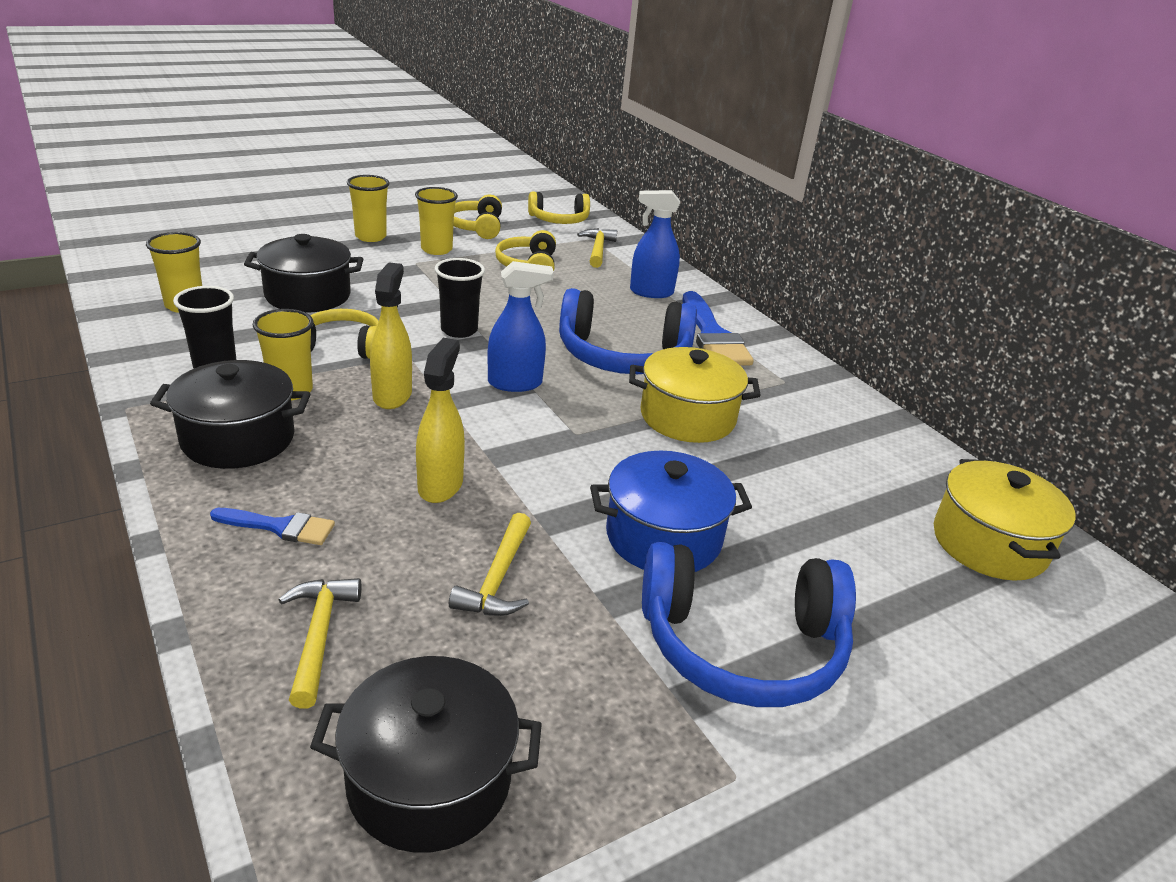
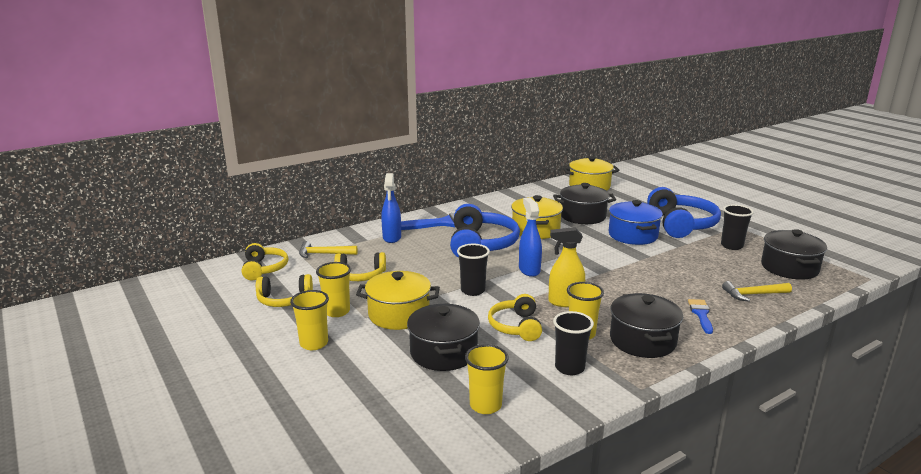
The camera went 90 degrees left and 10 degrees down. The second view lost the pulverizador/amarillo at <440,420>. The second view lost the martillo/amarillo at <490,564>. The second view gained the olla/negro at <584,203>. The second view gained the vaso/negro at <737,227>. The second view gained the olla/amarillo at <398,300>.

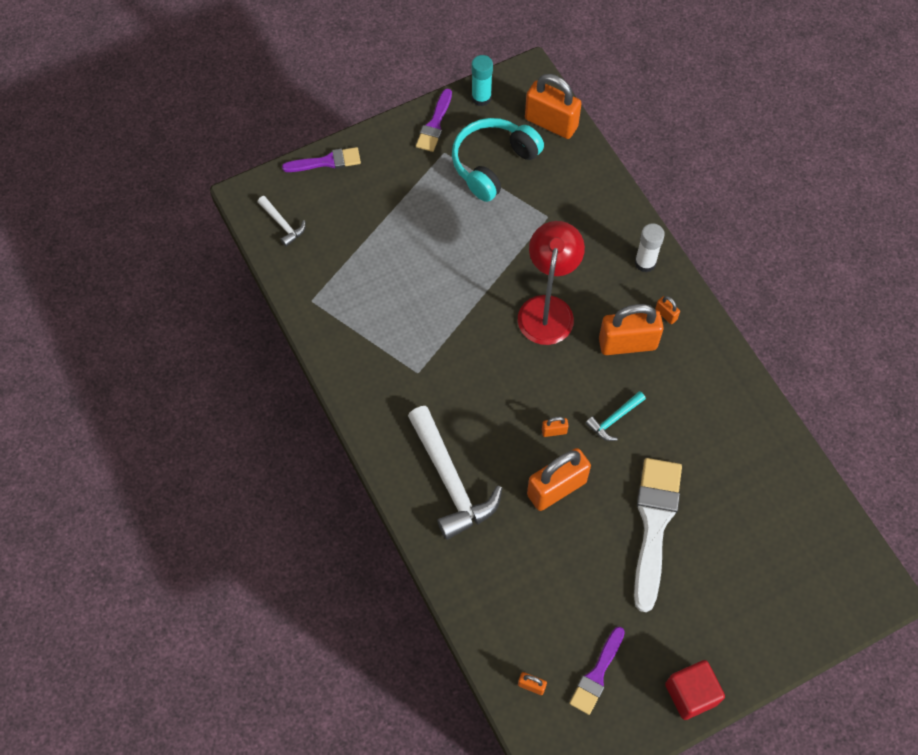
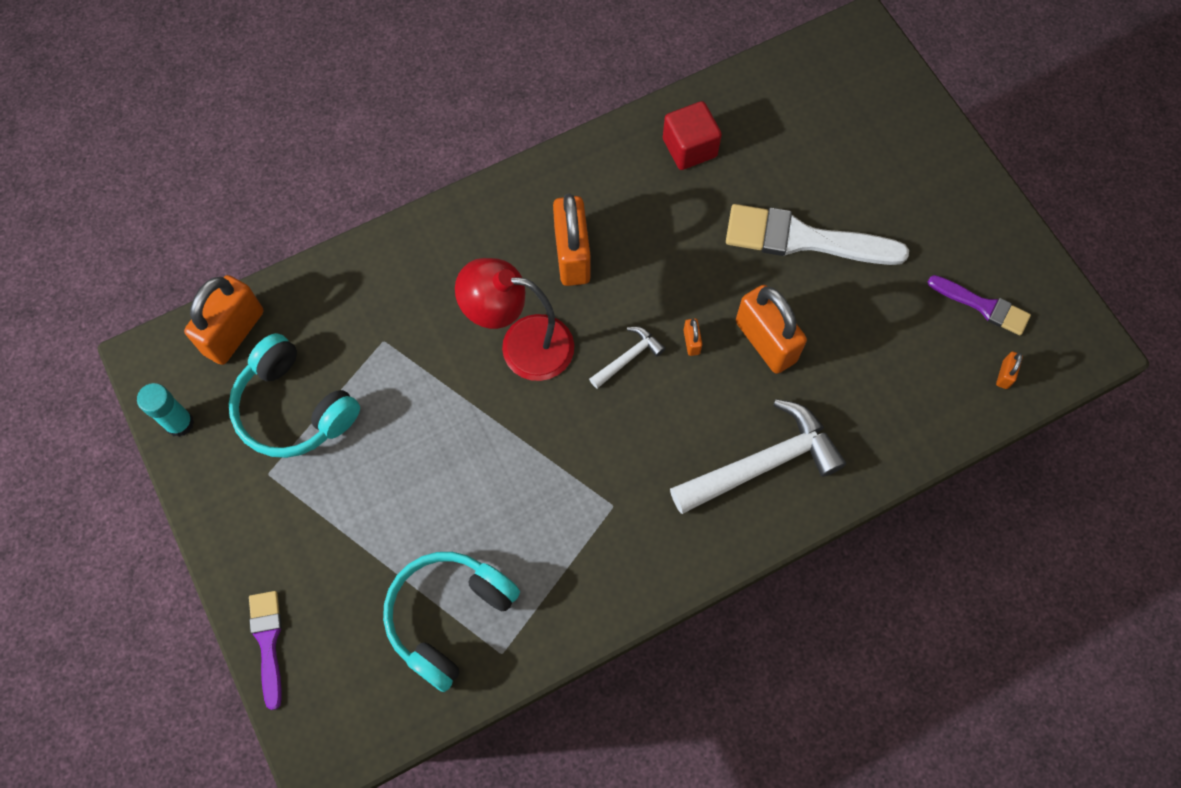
The camera went 90 degrees left and 5 degrees up. The second view lost the pincel/morado at <434,120>. The martillo/blanco ended up elsewhere, having gone from <282,221> to <627,357>. The second view lost the barra de pegamento/blanco at <650,247>. The second view lost the candado/naranja at <667,310>. The second view lost the martillo/turquesa at <616,416>. The cubo/rojo ended up elsewhere, having gone from <695,690> to <692,135>. The second view gained the auriculares/turquesa at <451,622>.

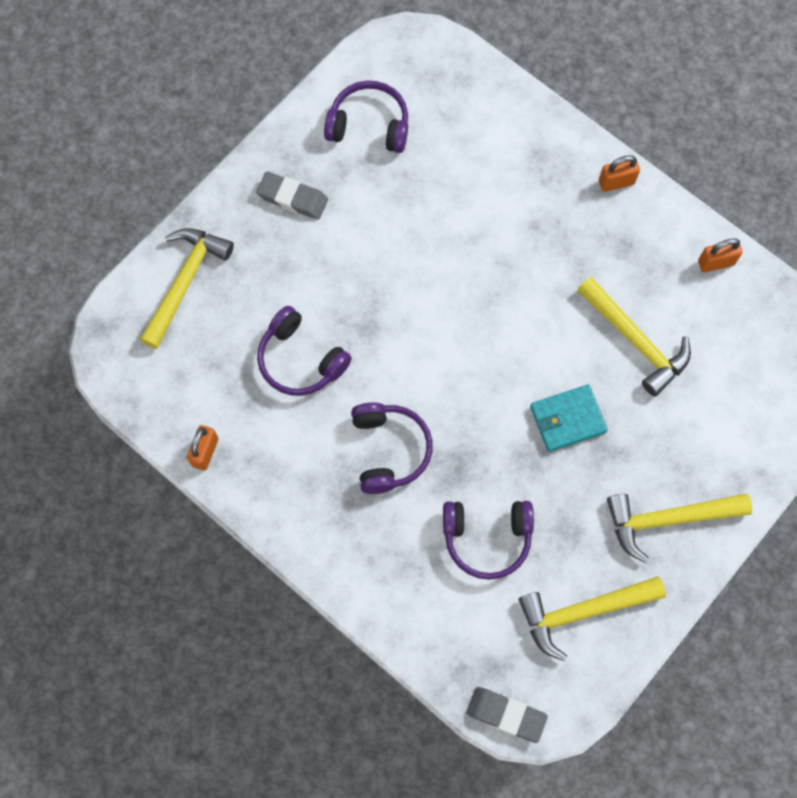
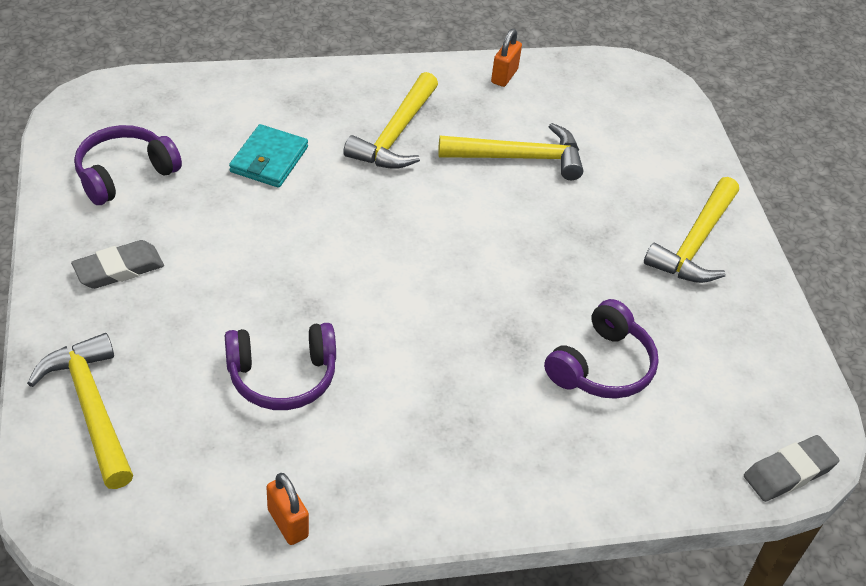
The camera went 55 degrees left and 25 degrees down. The second view lost the candado/naranja at <619,173>. The cartera/turquesa ended up elsewhere, having gone from <569,418> to <268,156>. The second view lost the auriculares/morado at <392,448>. The martillo/amarillo ended up elsewhere, having gone from <592,618> to <390,120>.

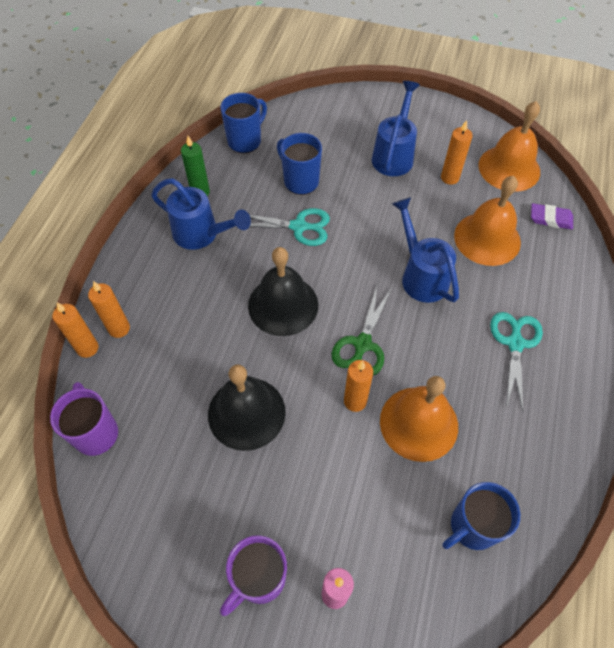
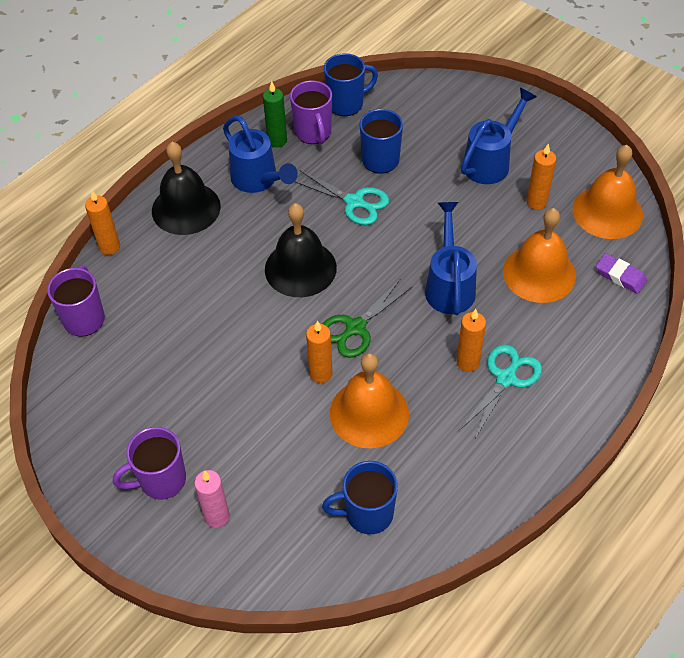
The camera went 25 degrees right and 5 degrees down. The vela/naranja ended up elsewhere, having gone from <109,309> to <471,340>. The campana/negro ended up elsewhere, having gone from <247,408> to <186,188>. The second view gained the taza/morado at <311,112>.

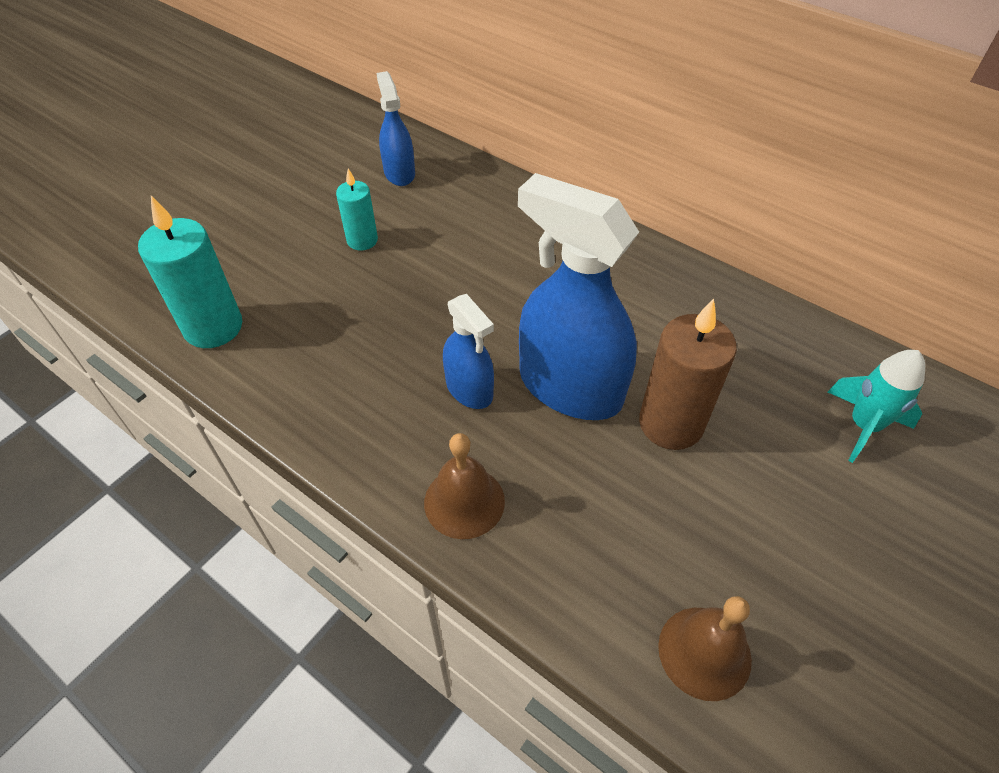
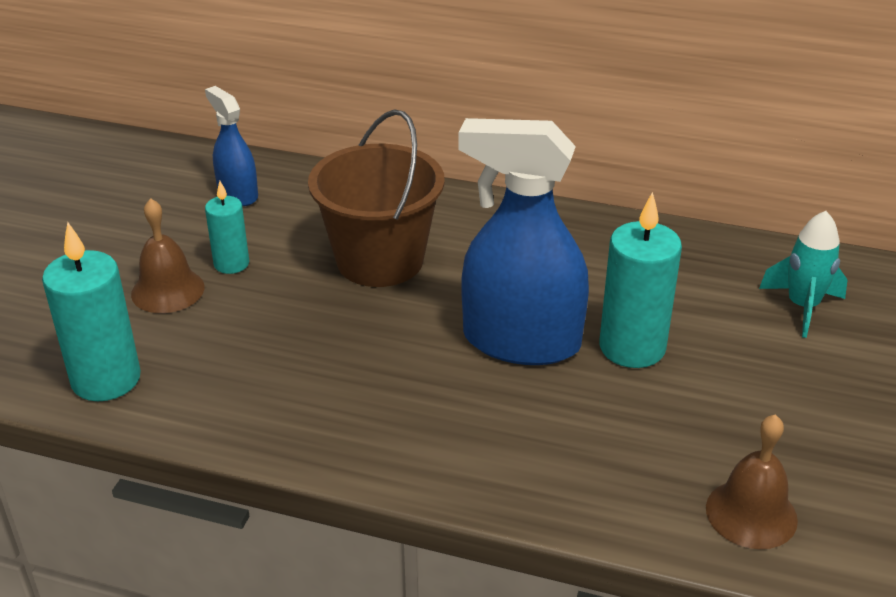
The camera went 20 degrees left and 15 degrees down. The second view lost the pulverizador/azul at <468,351>. What was the vela/marrón at <688,374> turned into the vela/turquesa at <640,280>. The campana/marrón ended up elsewhere, having gone from <464,486> to <167,255>. The second view gained the balde/marrón at <376,198>.

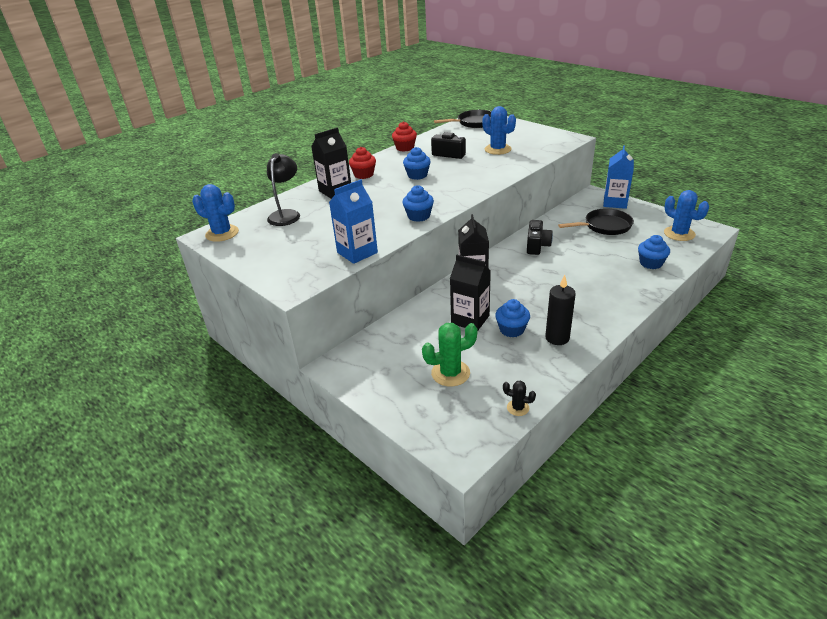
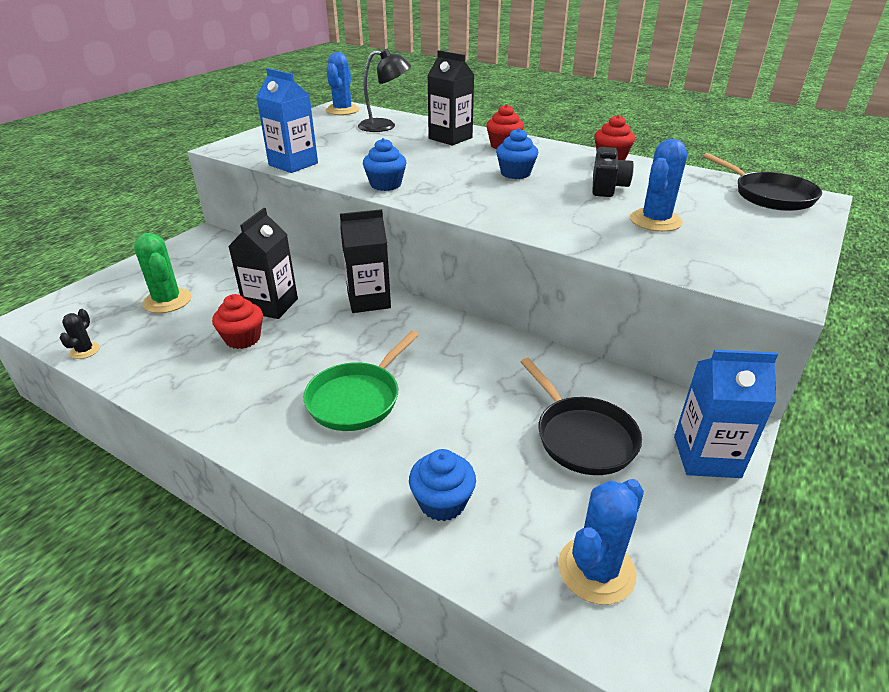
The camera went 75 degrees right and 0 degrees up. The second view lost the cámara/negro at <540,237>. The second view lost the vela/negro at <560,310>. What was the magdalena/azul at <512,318> turned into the magdalena/rojo at <237,321>. The second view gained the sartén/verde at <361,381>.

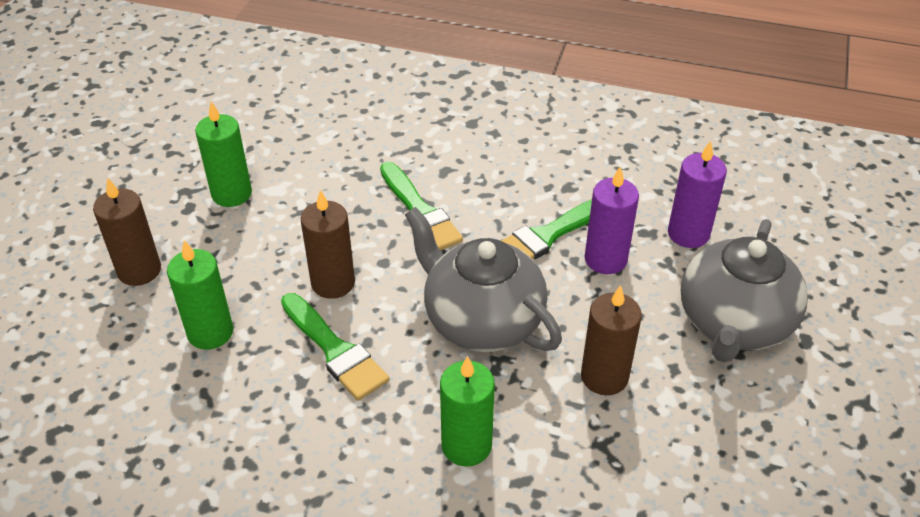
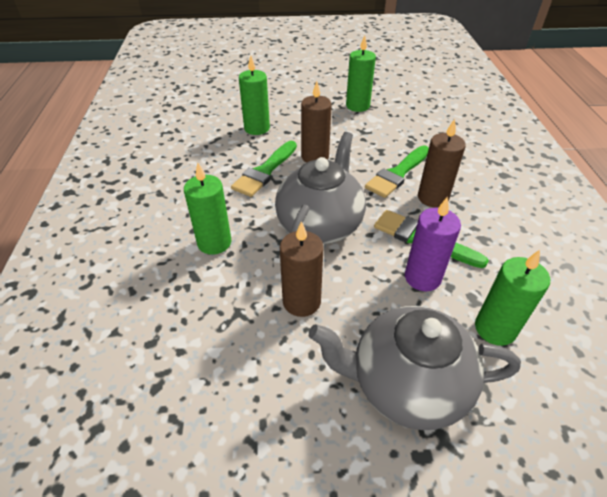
The camera went 70 degrees right and 0 degrees up. What was the vela/morado at <697,194> turned into the vela/verde at <512,298>. The vela/marrón ended up elsewhere, having gone from <127,231> to <442,163>.

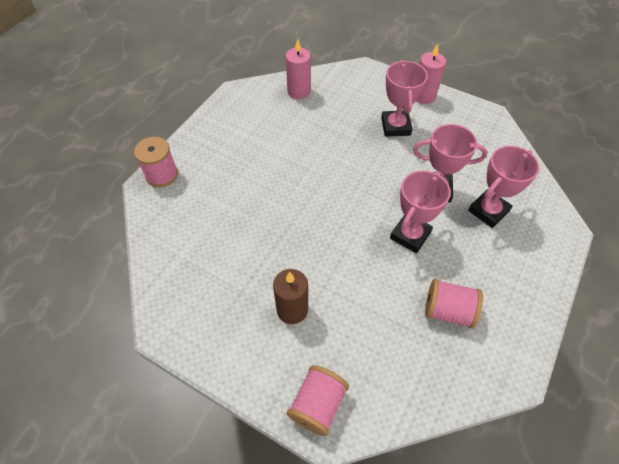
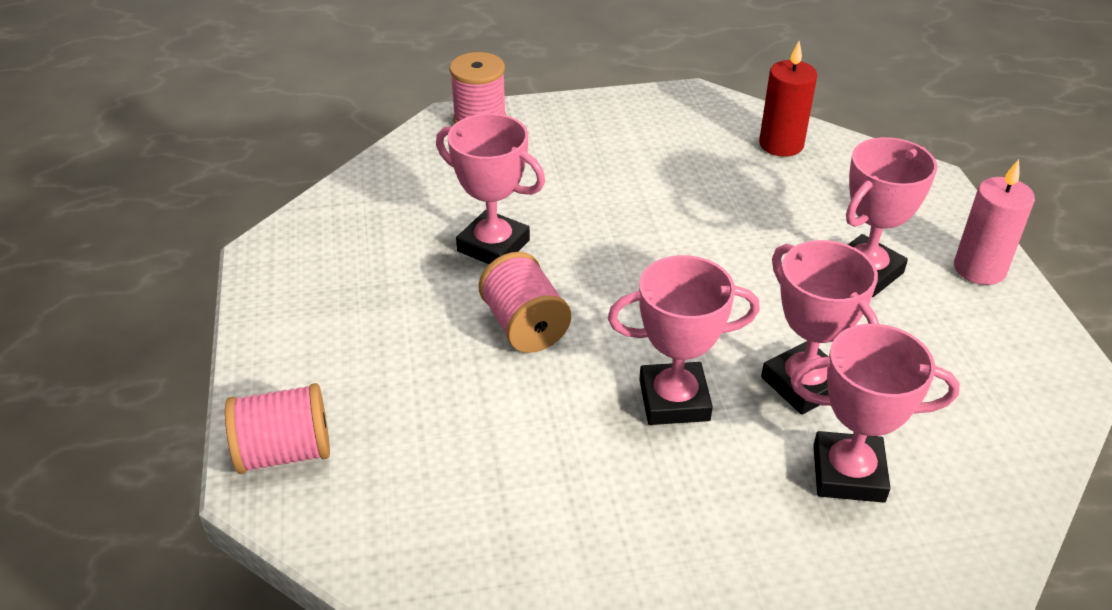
The camera went 50 degrees right and 15 degrees down. What was the vela/rosa at <298,69> turned into the vela/rojo at <788,99>. The second view lost the vela/marrón at <290,296>. The carrete/rosa ended up elsewhere, having gone from <454,304> to <525,302>. The second view gained the trofeo/rosa at <490,188>.

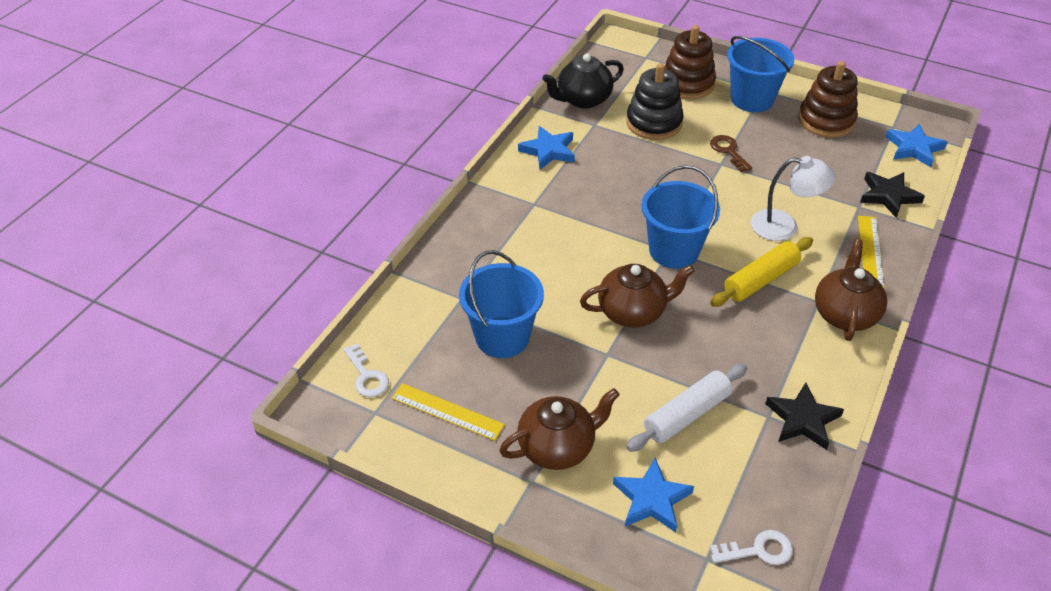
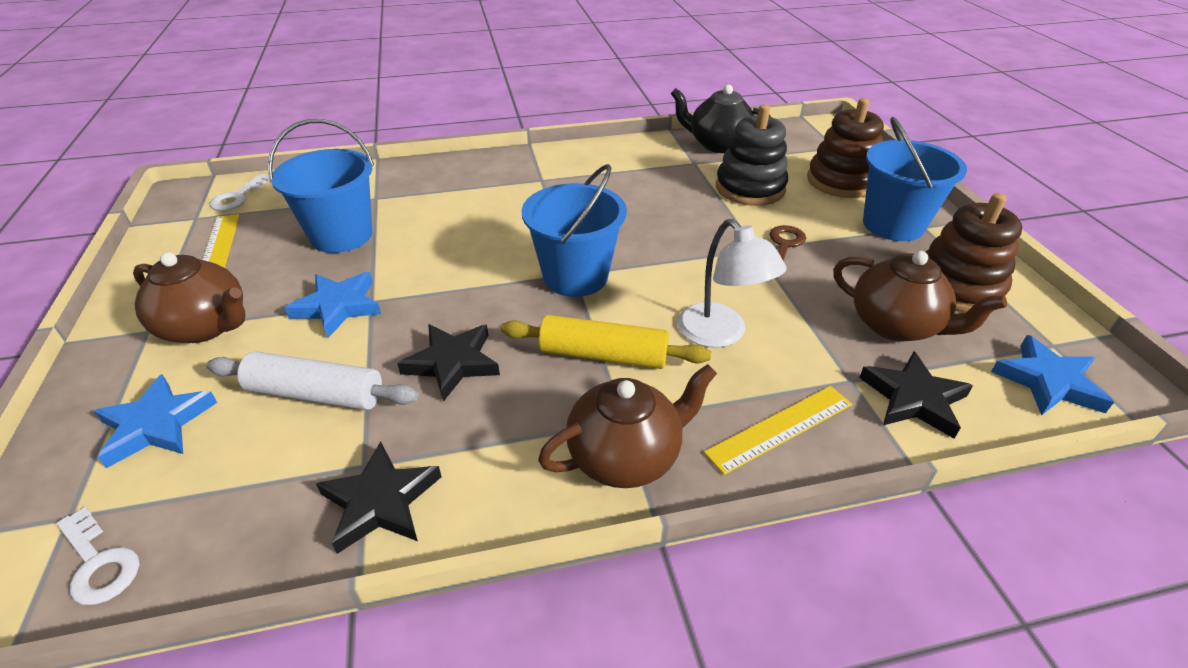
The camera went 50 degrees right and 5 degrees down. The estrella/azul ended up elsewhere, having gone from <546,148> to <333,305>. The tetera/marrón ended up elsewhere, having gone from <637,296> to <920,296>. The second view gained the estrella/negro at <448,363>.

